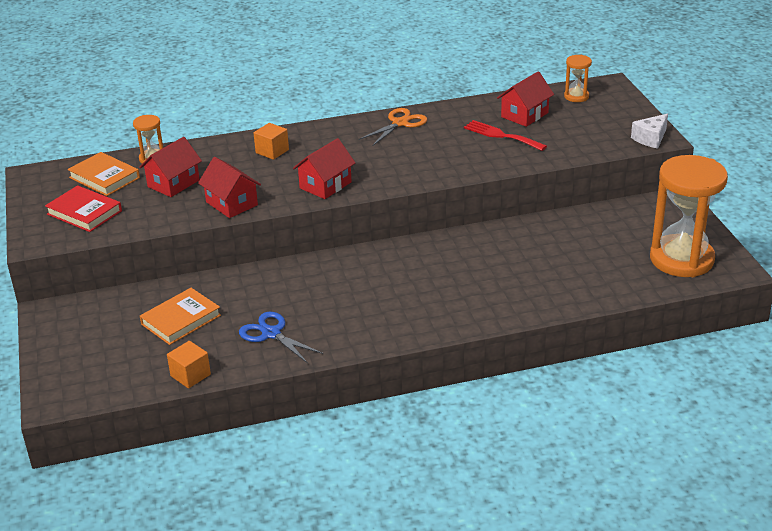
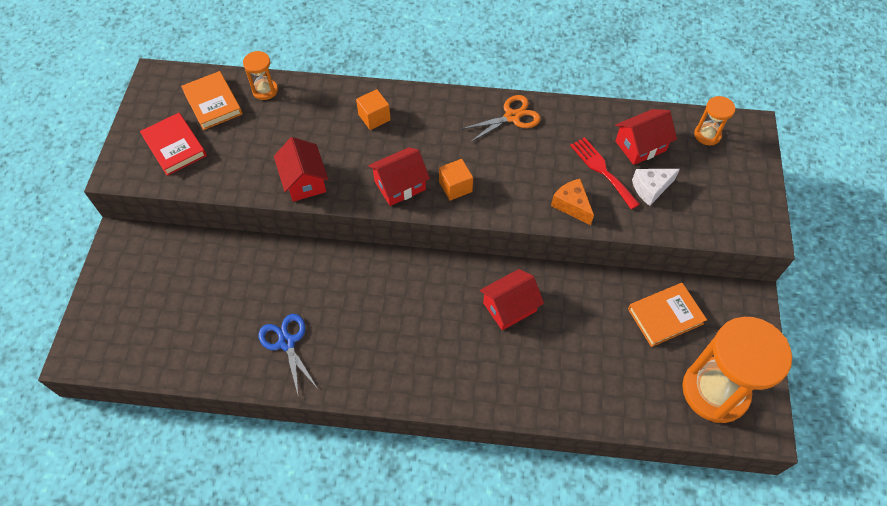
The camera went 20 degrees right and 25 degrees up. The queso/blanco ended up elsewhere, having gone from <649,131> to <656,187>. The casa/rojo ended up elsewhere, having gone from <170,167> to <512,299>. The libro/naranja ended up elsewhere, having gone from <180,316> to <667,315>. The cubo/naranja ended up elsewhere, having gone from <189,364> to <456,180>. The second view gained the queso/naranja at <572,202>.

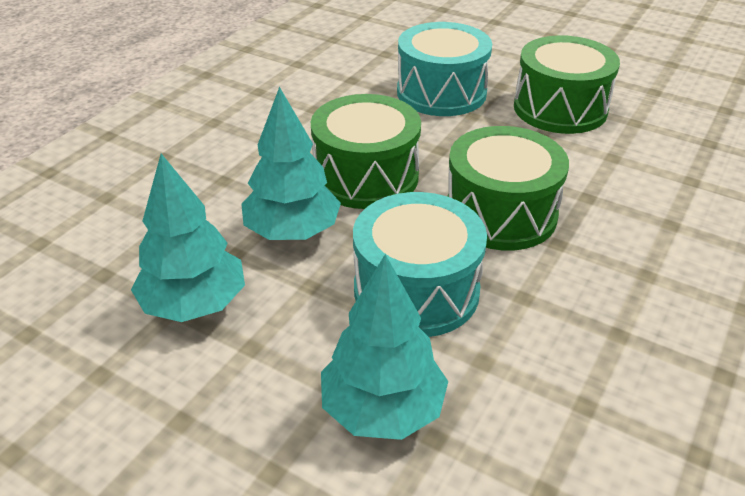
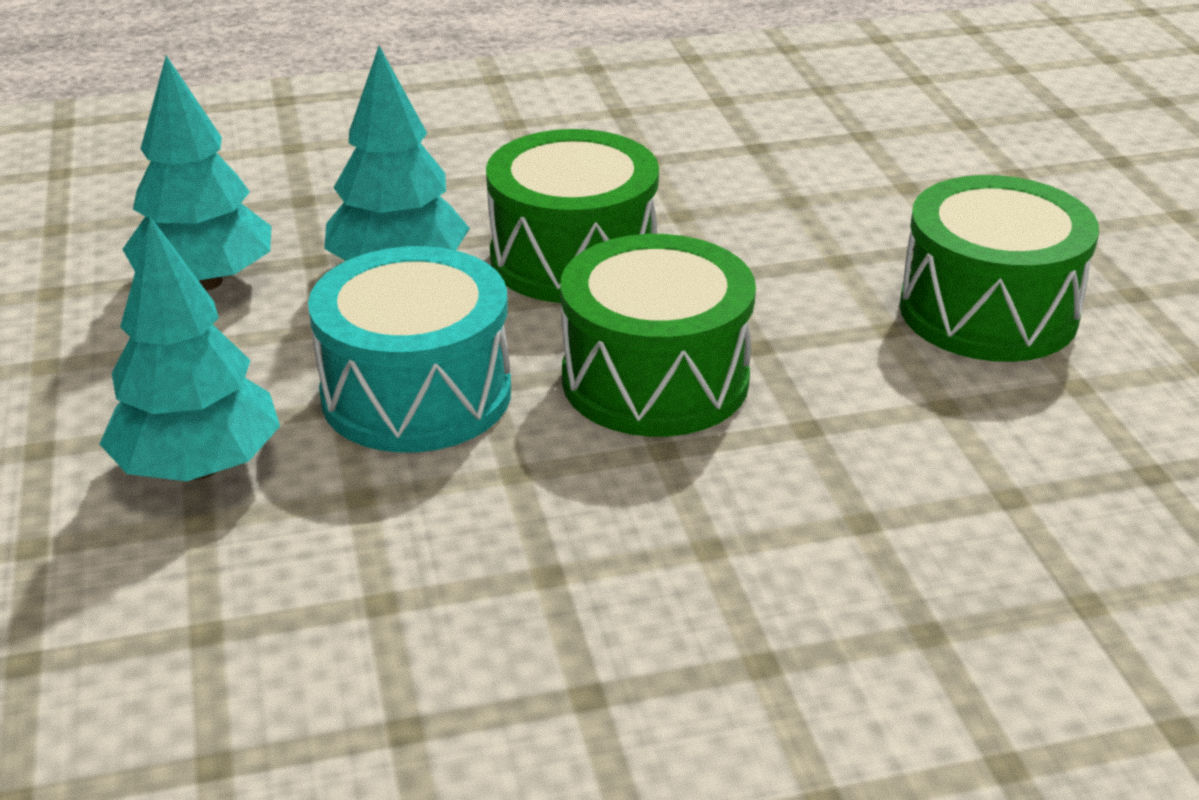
The camera went 45 degrees right and 5 degrees down. The second view lost the tambor/turquesa at <444,69>.

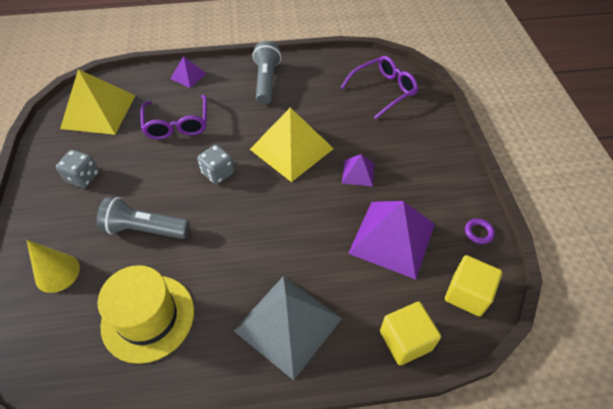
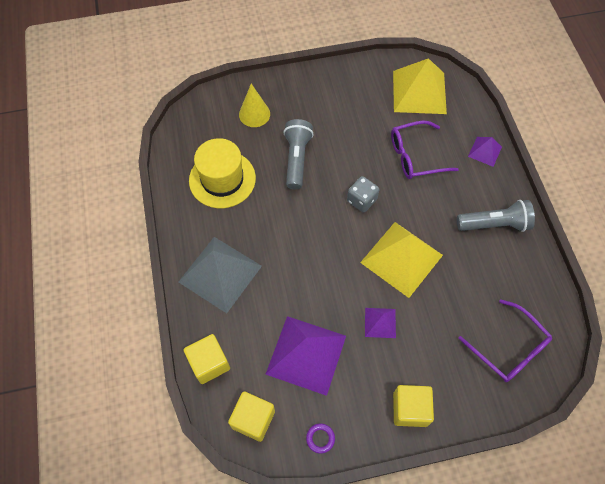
The camera went 85 degrees right and 10 degrees up. The second view lost the dado/gris at <77,169>. The second view gained the cubo/amarillo at <413,406>.

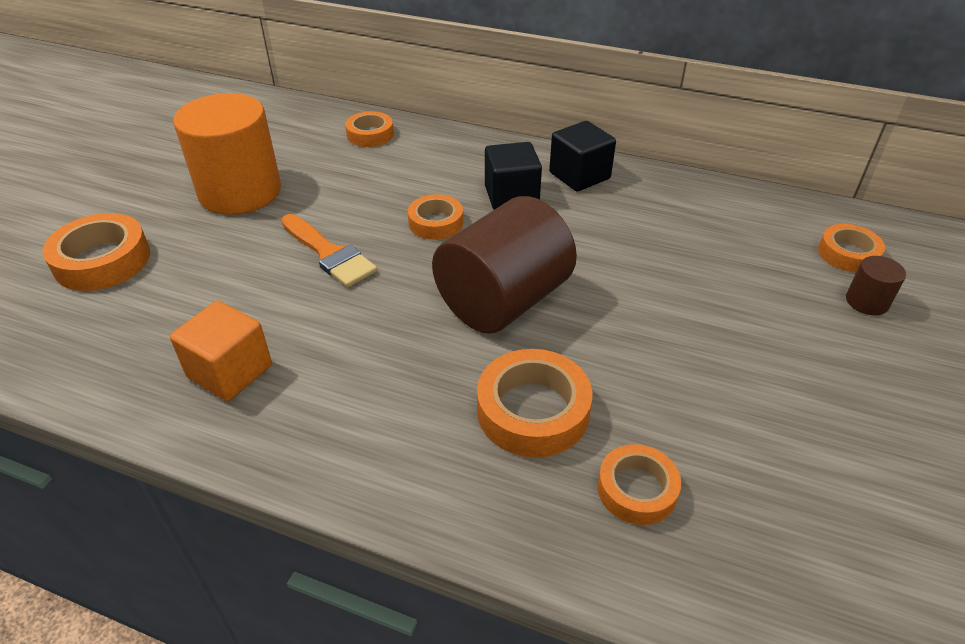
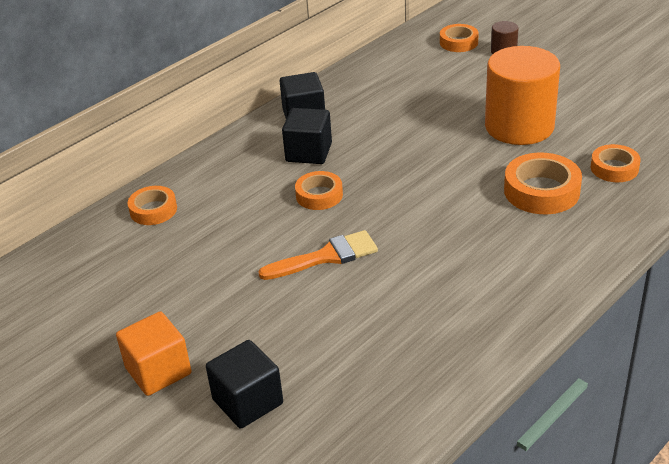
The camera went 65 degrees left and 5 degrees down. The cilindro/naranja ended up elsewhere, having gone from <227,154> to <522,95>. The second view lost the cilindro/marrón at <504,265>. Where the cinta adhesiva/naranja stood at <96,252>, the cubo/negro came to stand at <244,384>. The cubo/naranja ended up elsewhere, having gone from <221,351> to <153,353>.

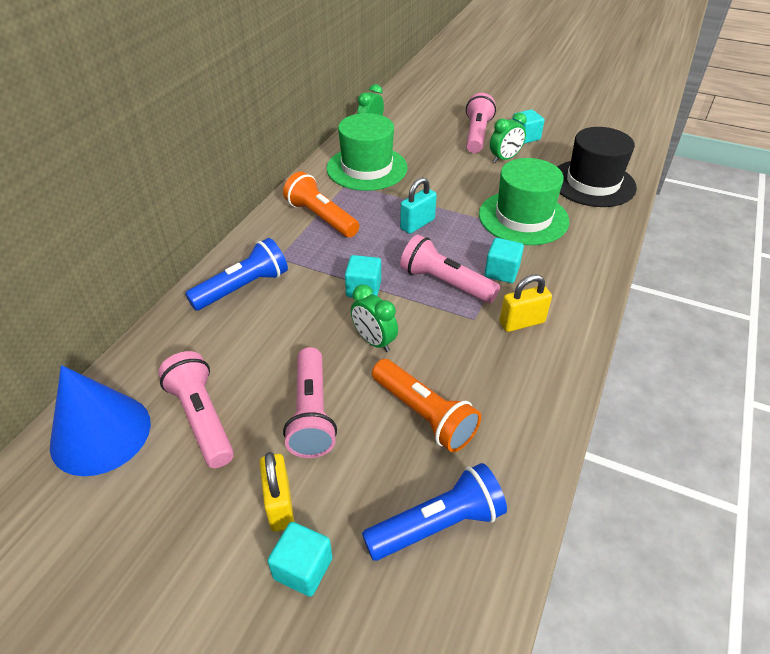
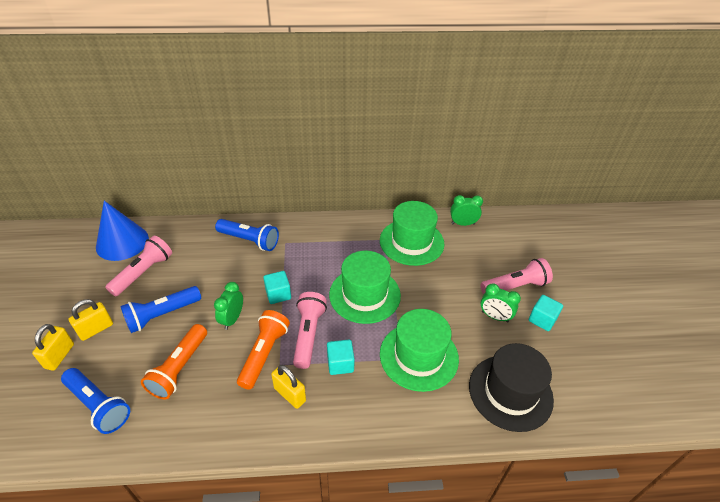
The camera went 60 degrees right and 0 degrees up. The lámpara de mano/naranja ended up elsewhere, having gone from <321,204> to <263,350>. Where the candado/turquesa stood at <418,205>, the sombrero/verde came to stand at <365,287>. What was the lámpara de mano/rosa at <310,402> turned into the lámpara de mano/azul at <161,309>. Where the cubo/turquesa stood at <299,559>, the candado/amarillo came to stand at <53,347>.

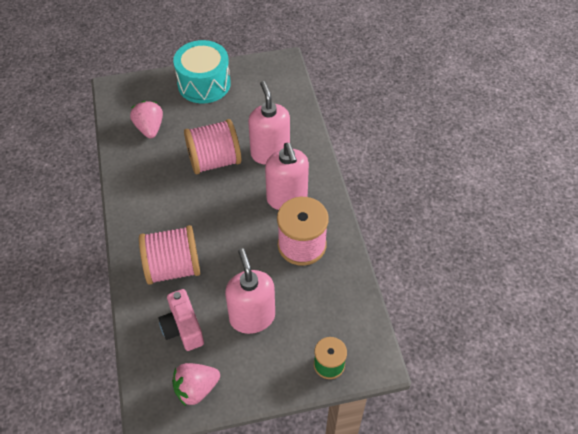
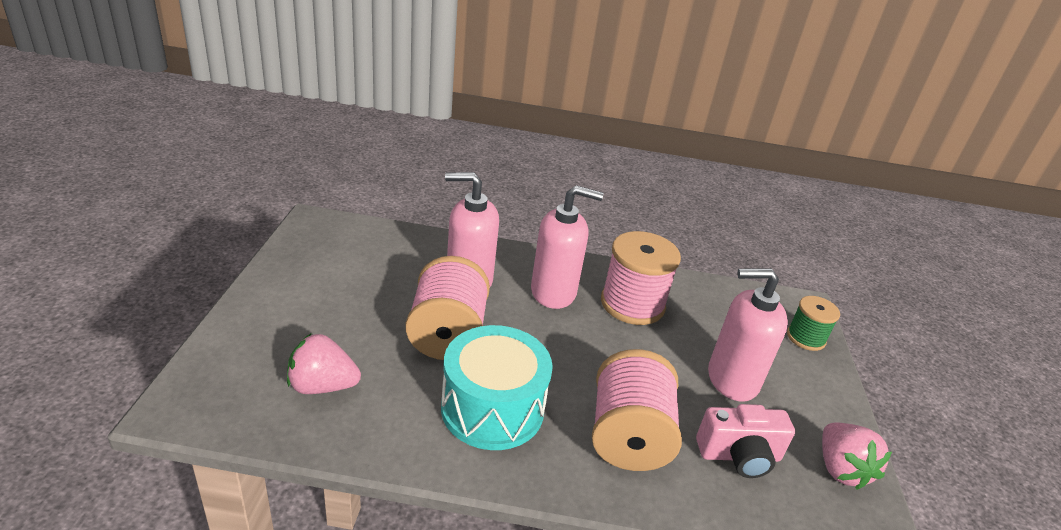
The camera went 75 degrees left and 20 degrees down. The tambor/turquesa ended up elsewhere, having gone from <202,72> to <497,387>.

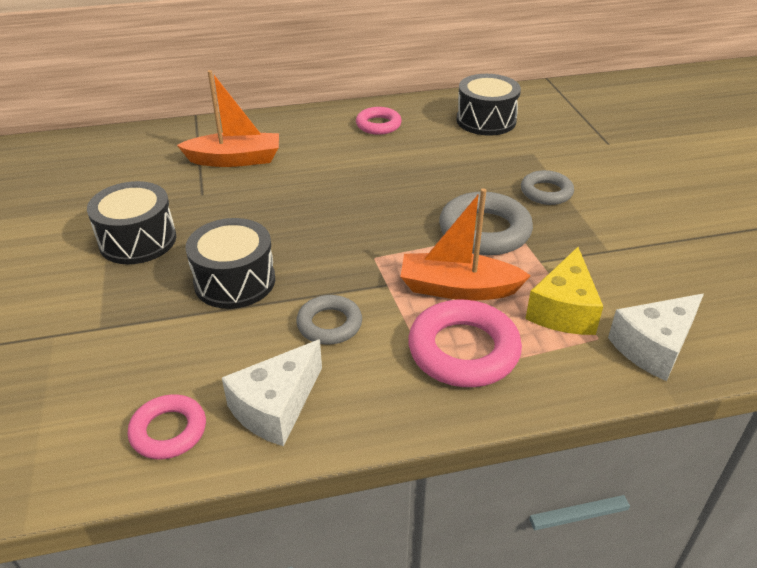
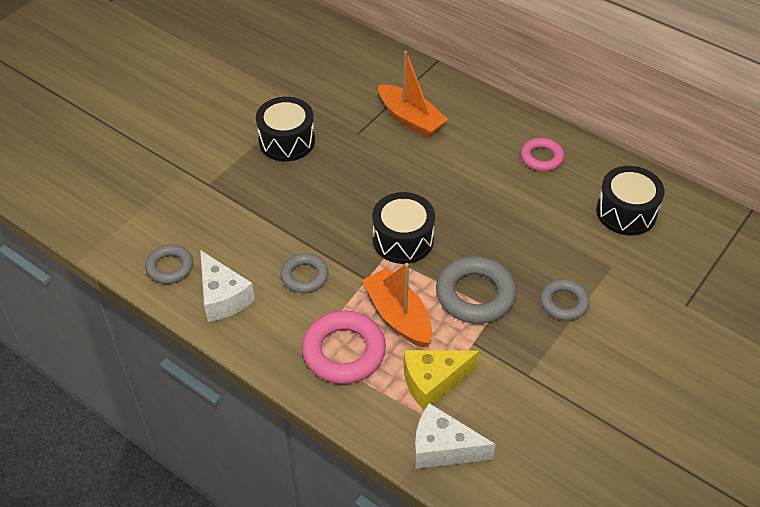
The camera went 50 degrees right and 10 degrees up. The tambor/negro ended up elsewhere, having gone from <230,263> to <403,228>. The queso/blanco at <272,392> ended up facing another way, 120 degrees counterclockwise from before. What was the anillo/rosa at <166,426> turned into the anillo/gris at <169,264>.

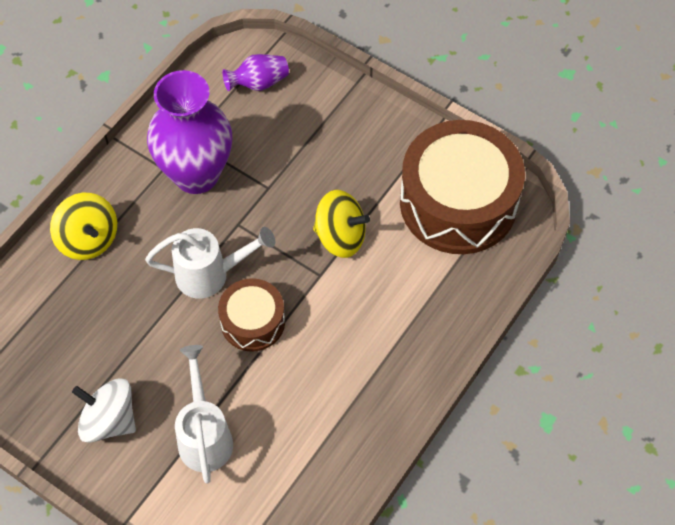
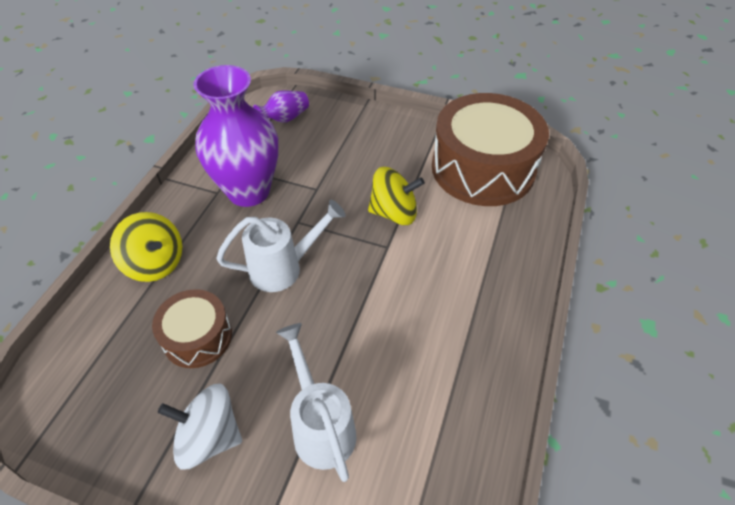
The camera went 15 degrees left and 10 degrees down. The tambor/marrón ended up elsewhere, having gone from <251,315> to <192,328>.

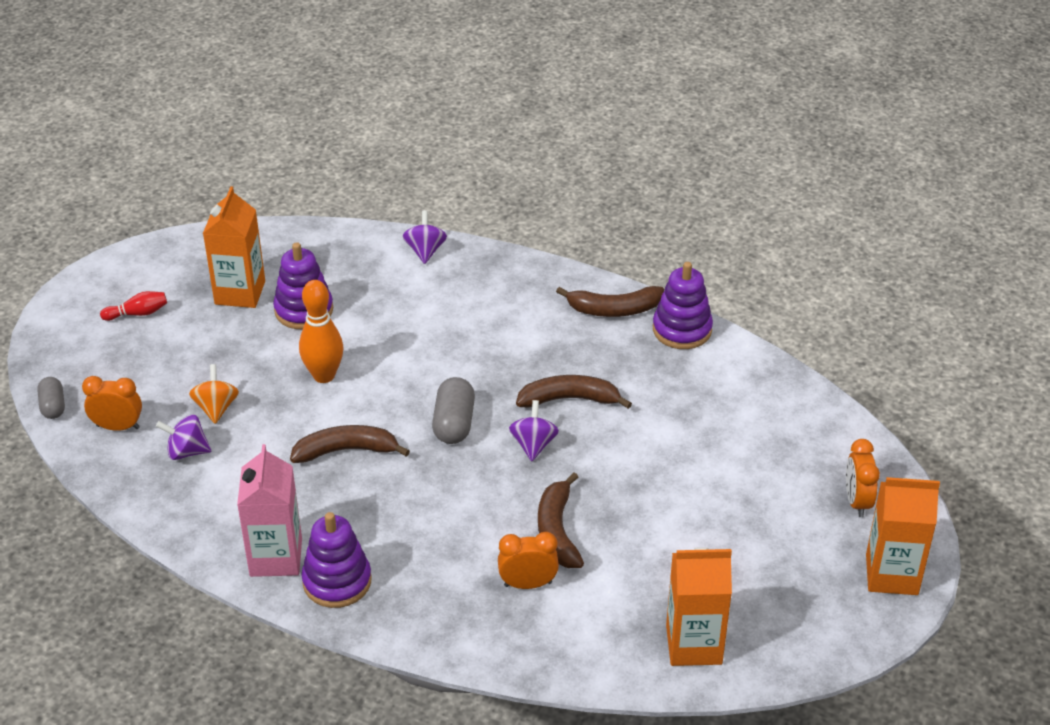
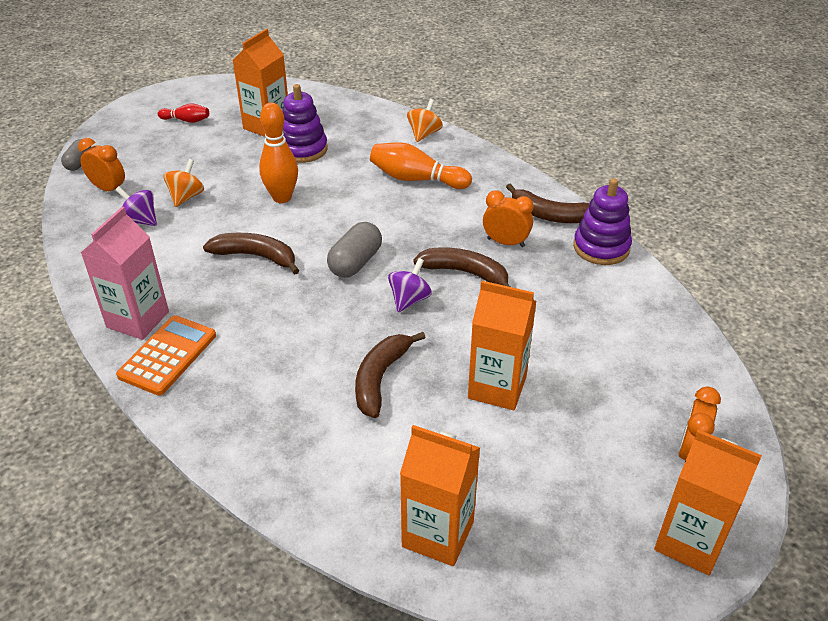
The camera went 25 degrees right and 0 degrees up. What was the peonza/morado at <425,237> turned into the peonza/naranja at <425,120>. Where the juguete apilable/morado stood at <337,560>, the calculadora/naranja came to stand at <166,355>. The despertador/naranja ended up elsewhere, having gone from <528,560> to <508,218>. The second view gained the bolo/naranja at <421,165>. The second view gained the cartón de leche/naranja at <502,345>.

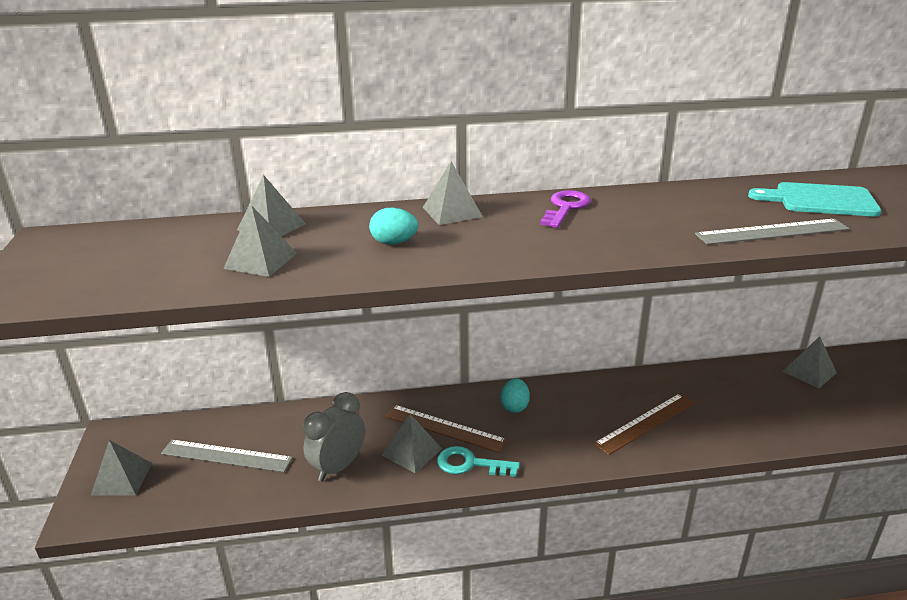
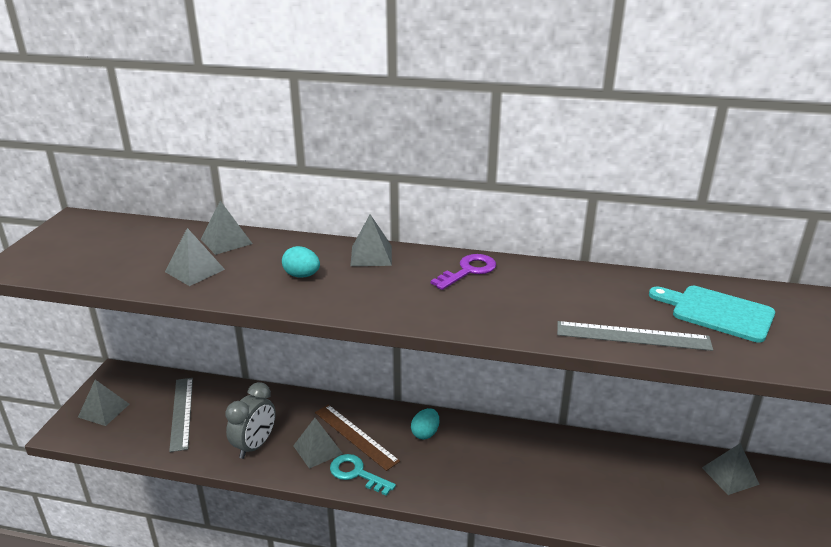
The camera went 20 degrees right and 0 degrees up. The despertador/gris at <334,437> ended up facing another way, 150 degrees clockwise from before. The second view lost the regla/marrón at <644,424>. The regla/gris at <227,456> ended up facing another way, 45 degrees clockwise from before.

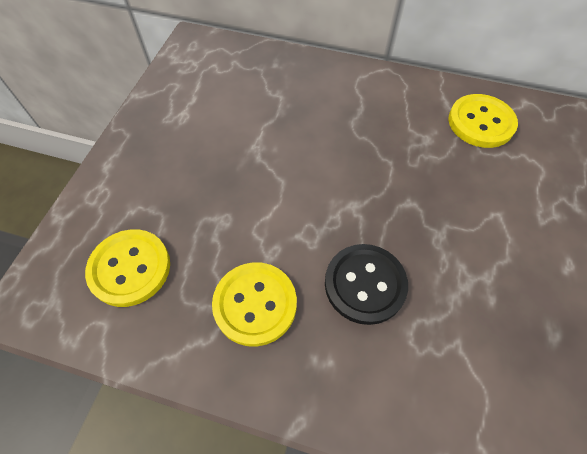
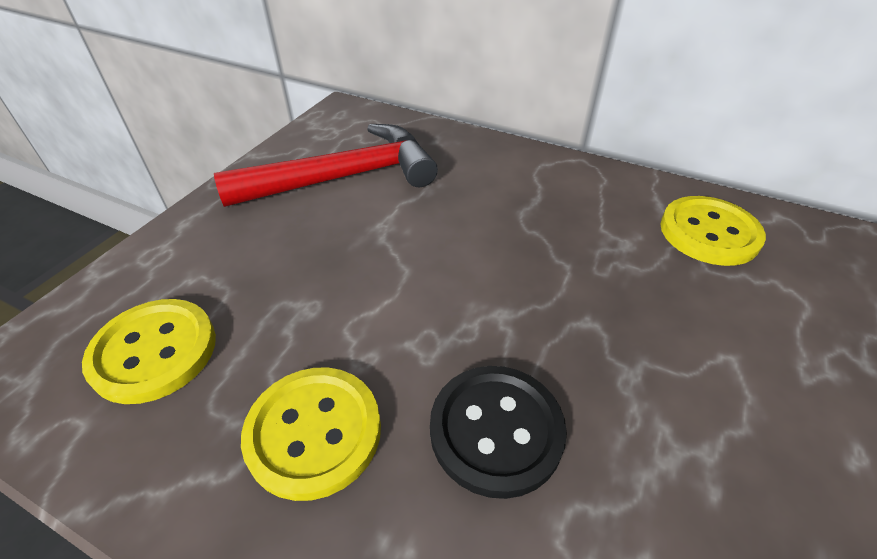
The camera went 10 degrees right and 15 degrees down. The second view gained the martillo/rojo at <326,165>.

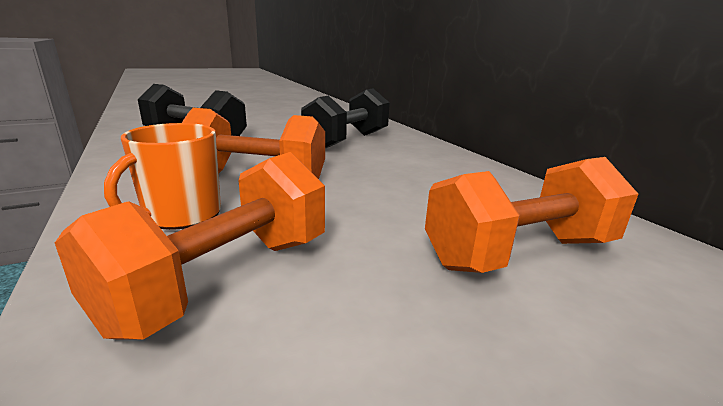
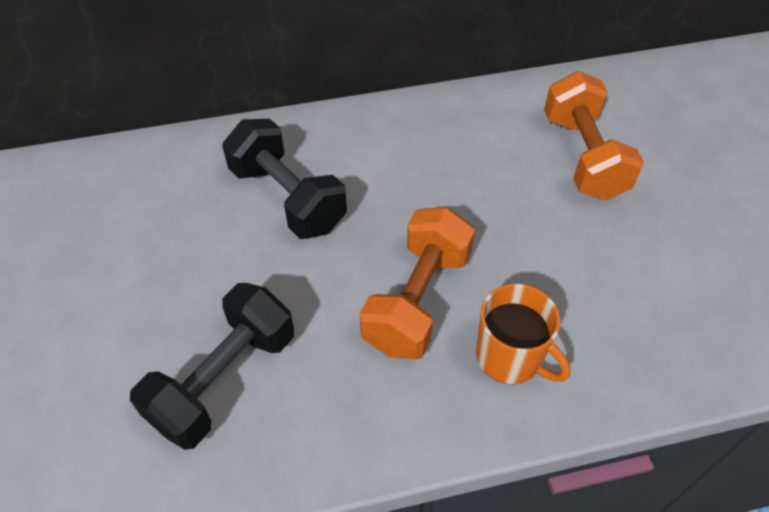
The camera went 75 degrees left and 30 degrees up. The second view lost the mancuerna/naranja at <190,246>.

